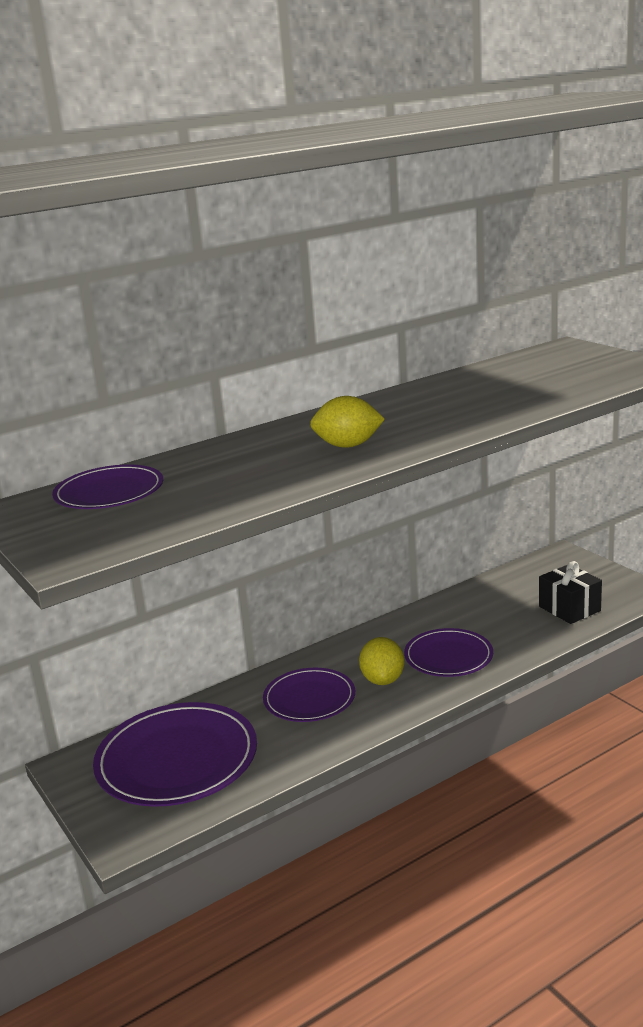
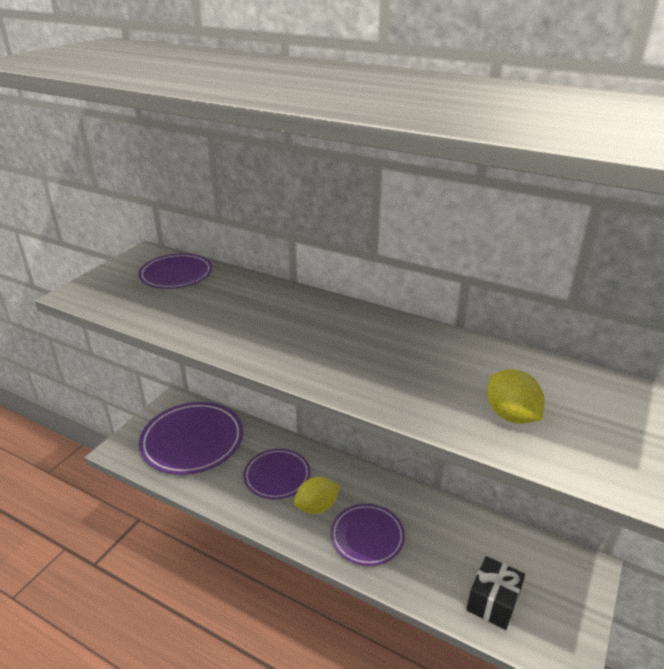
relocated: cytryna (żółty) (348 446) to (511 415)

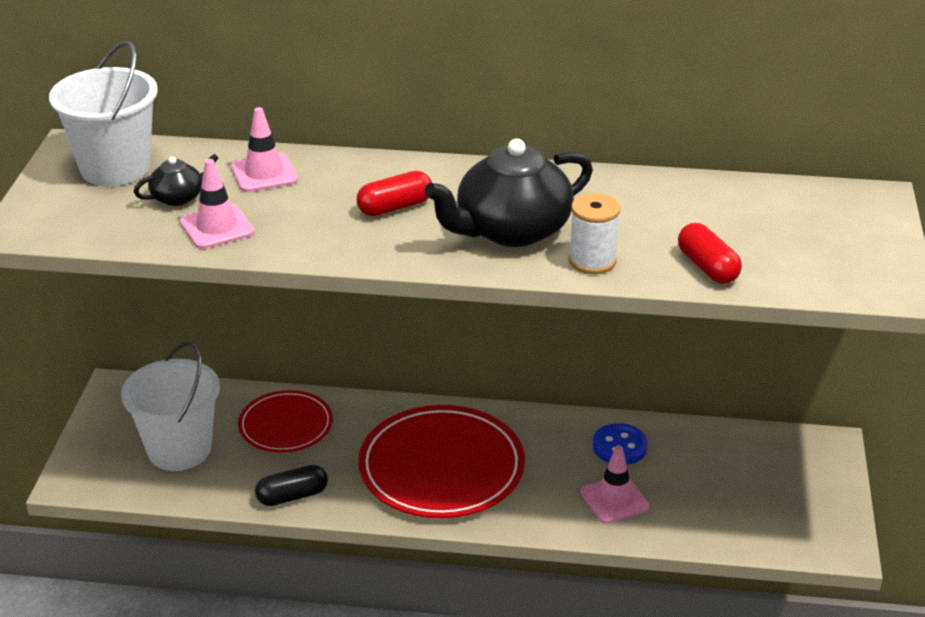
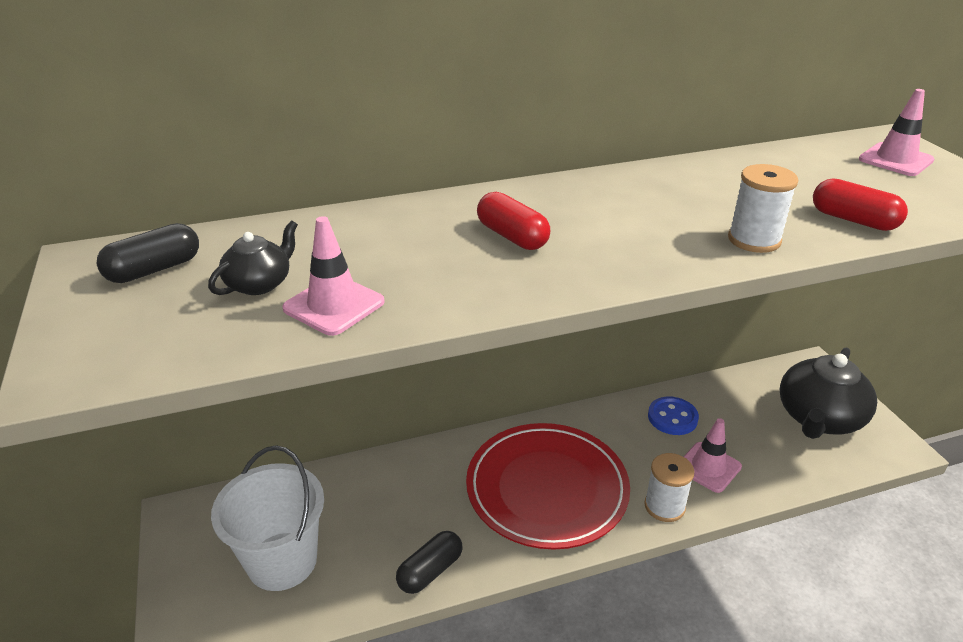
missing: talerz (czerwony) (286 425)
appeared: szpulka (biały) (664 506)
relocated: pachołek (różowy) (264 173) to (895 160); imbryk (czarny) (511 230) to (819 418)
exchanged: wiadro (biały) (115 168) to kapsułka (czarny) (154 270)
spun: kapsułka (czerwony) (395 207) = (512 236) 75 degrees counterclockwise

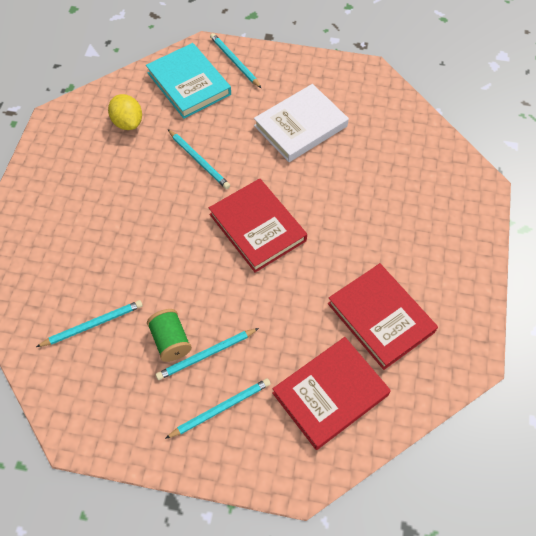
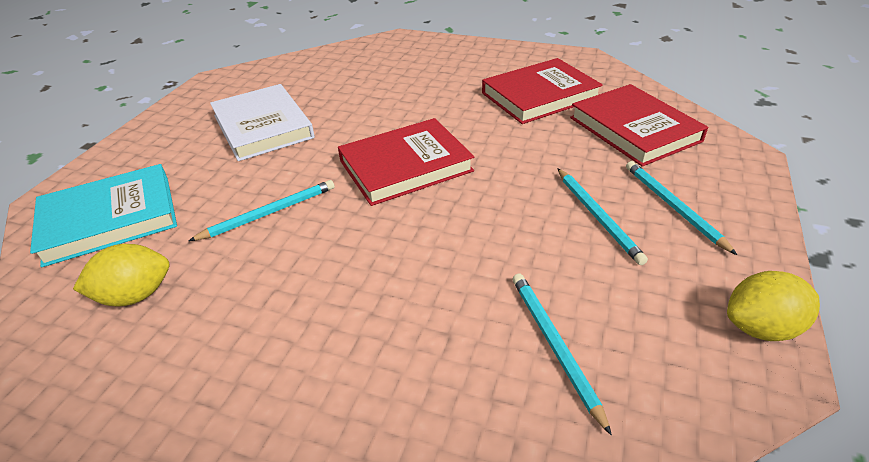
missing: szpulka (zielony) (171 341); ołówek (turkusowy) (234 62)
appeared: cytryna (żółty) (760 327)

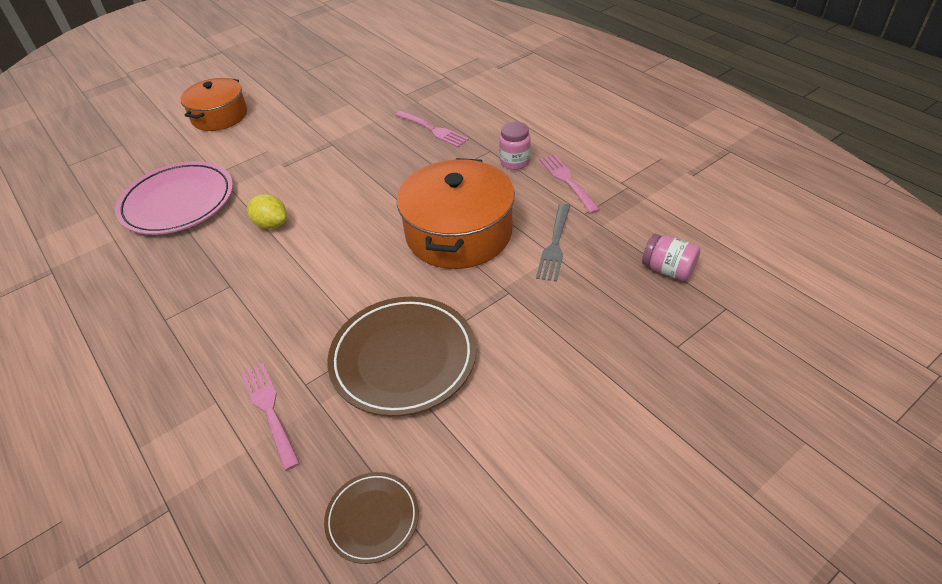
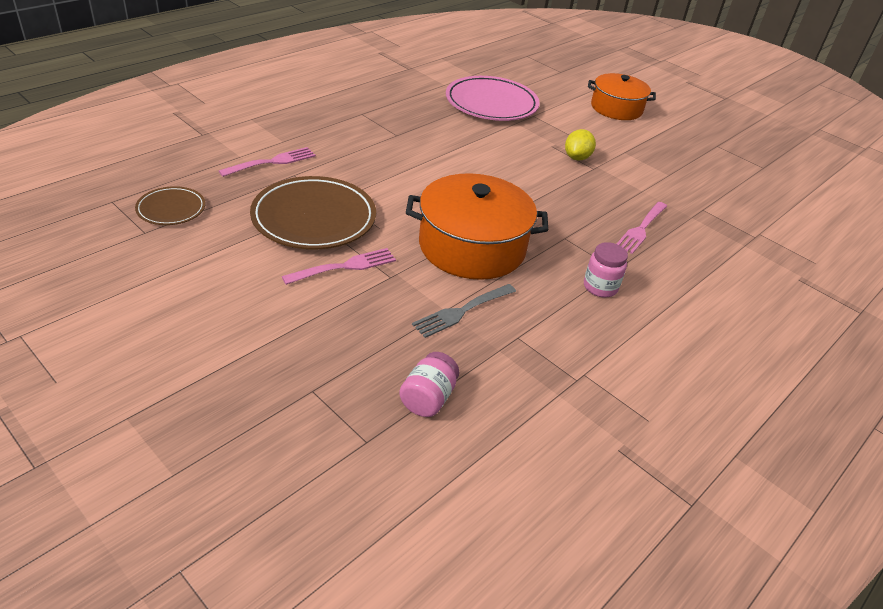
relocated: cytryna (żółty) (271 224) to (577 157); widelec (różowy) (568 181) to (344 267)
spun: widelec (szary) (554 244) = (462 311) 45 degrees counterclockwise

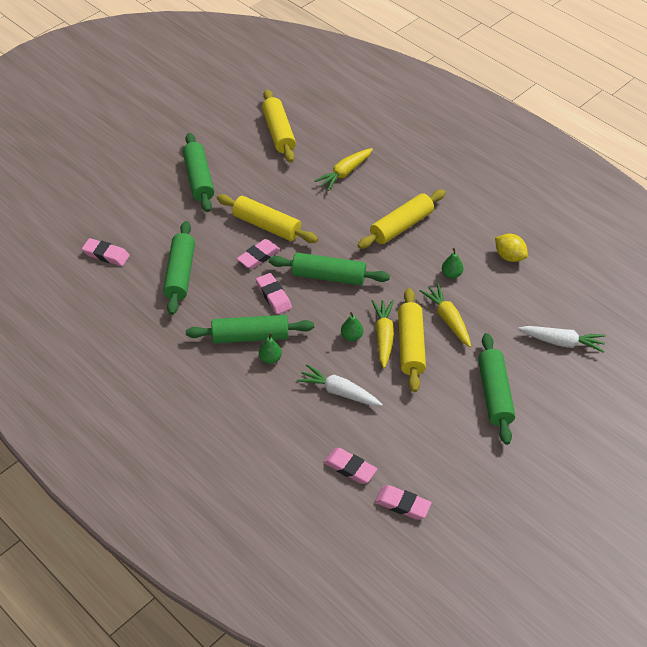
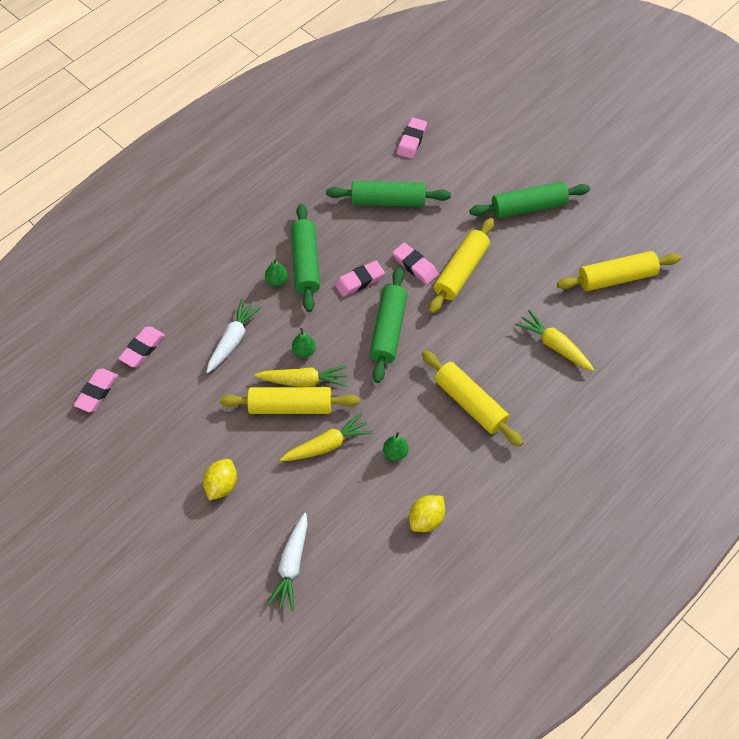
exchanged: wałek do ciasta (zielony) (494 394) to cytryna (żółty) (221 485)

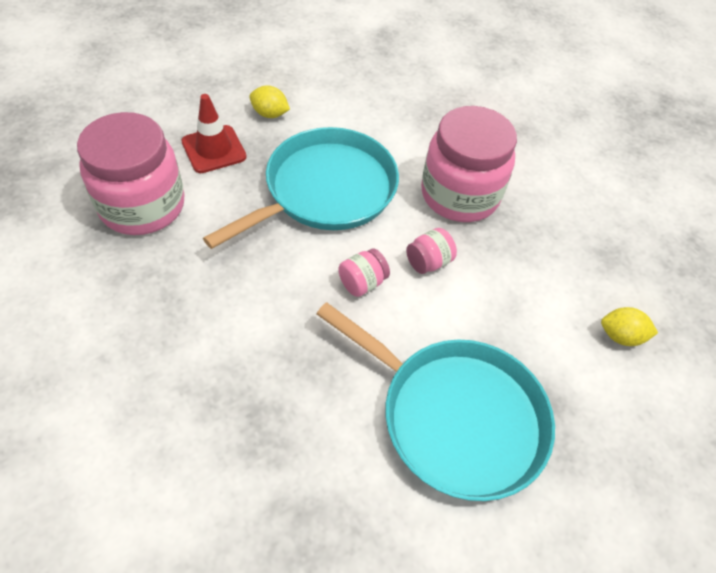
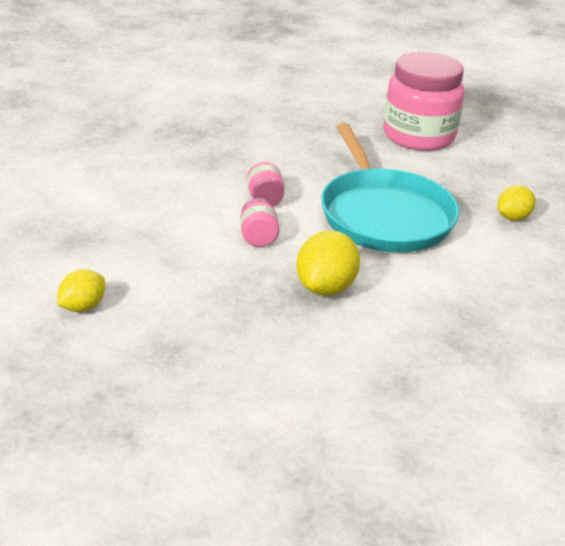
missing: pachołek (czerwony) (214 149); patelnia (turkusowy) (455 416)
exchanged: słoik (różowy) (459 195) to cytryna (żółty) (326 287)

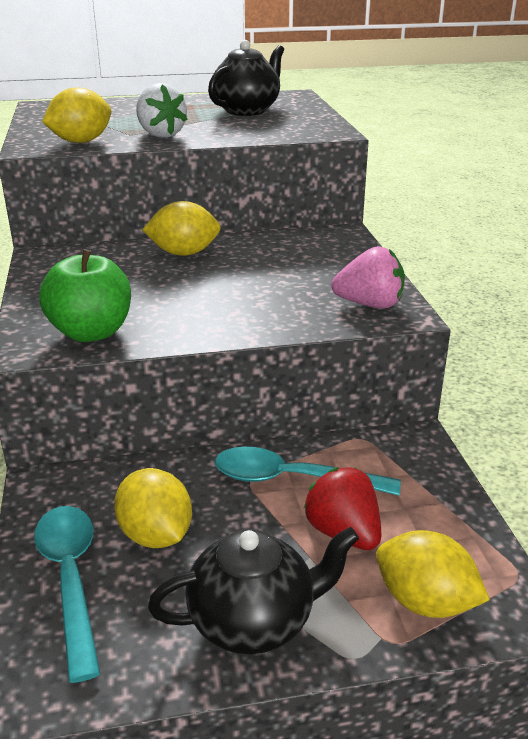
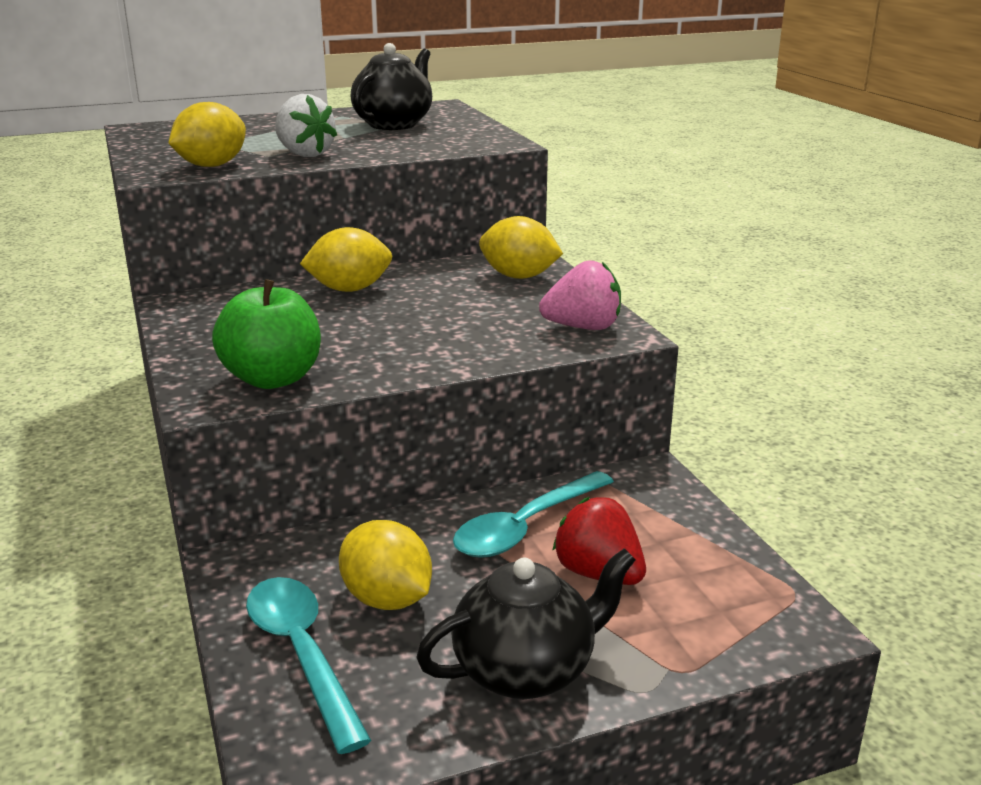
relocated: cytryna (żółty) (425 602) to (519 276)
spun: łyżka (turkusowy) (292 479) = (526 527) 45 degrees counterclockwise

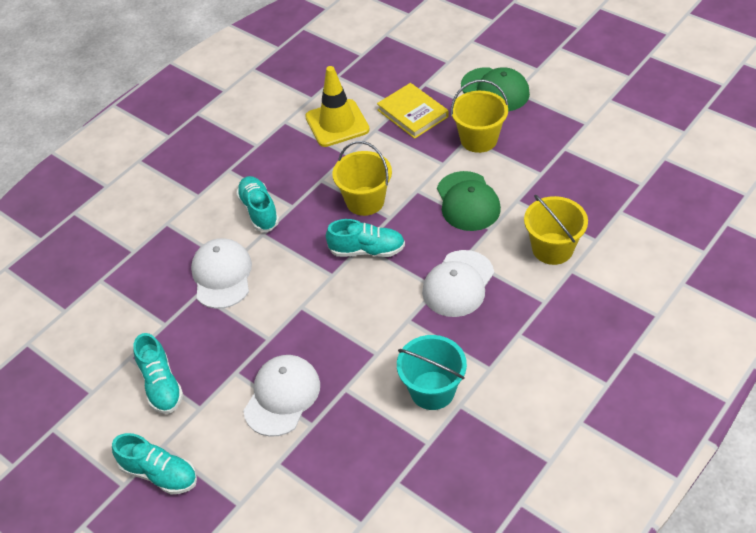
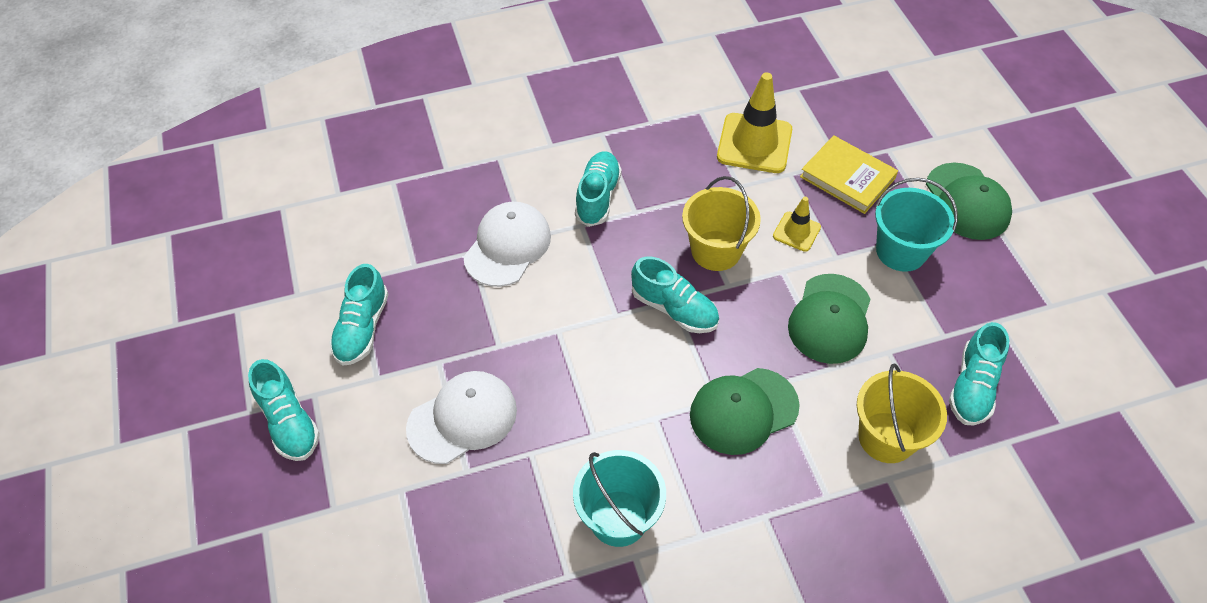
appeared: pachołek (żółty) (796 232); but (turkusowy) (972 387)
colour: czapka (biały) (458 284) to czapka (zielony) (743 411); wiadro (żółty) (478 139) to wiadro (turkusowy) (901 251)
spun: książka (żółty) (412 113) = (847 177) 45 degrees counterclockwise

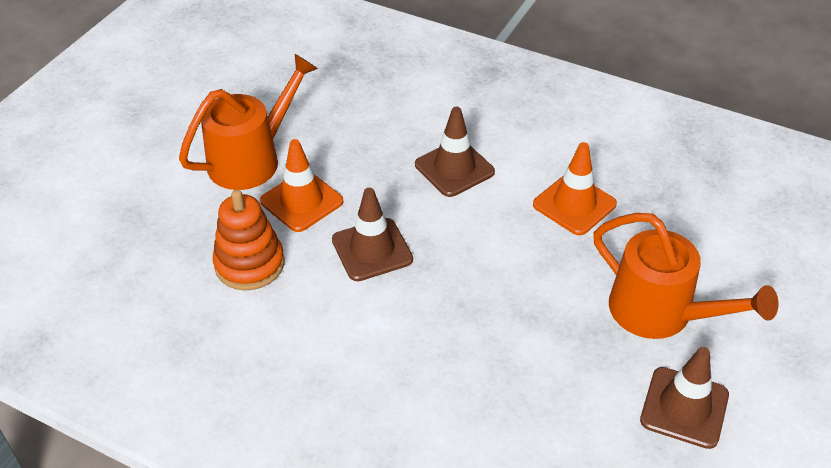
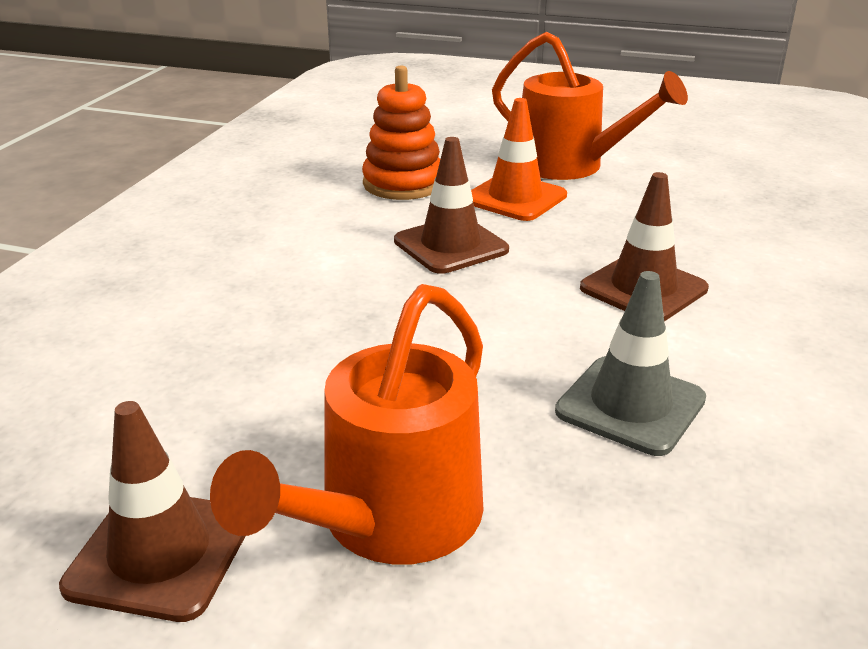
colour: pachołek (pomarańczowy) (574 204) to pachołek (szary) (630 405)

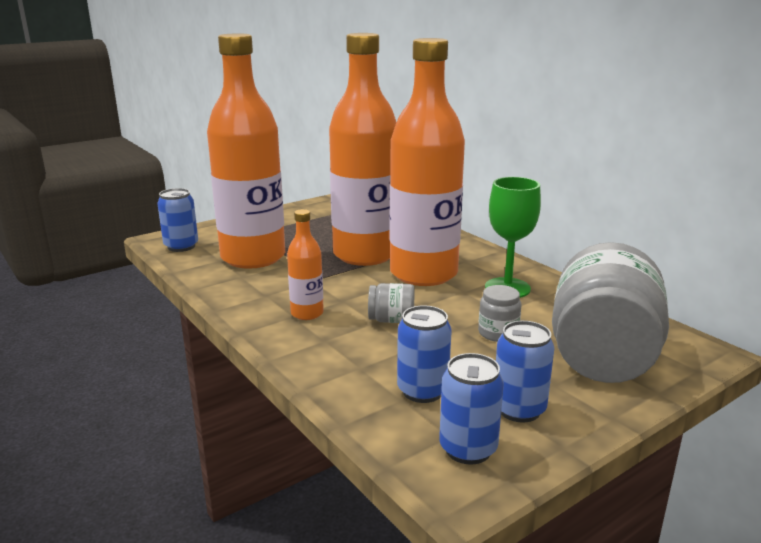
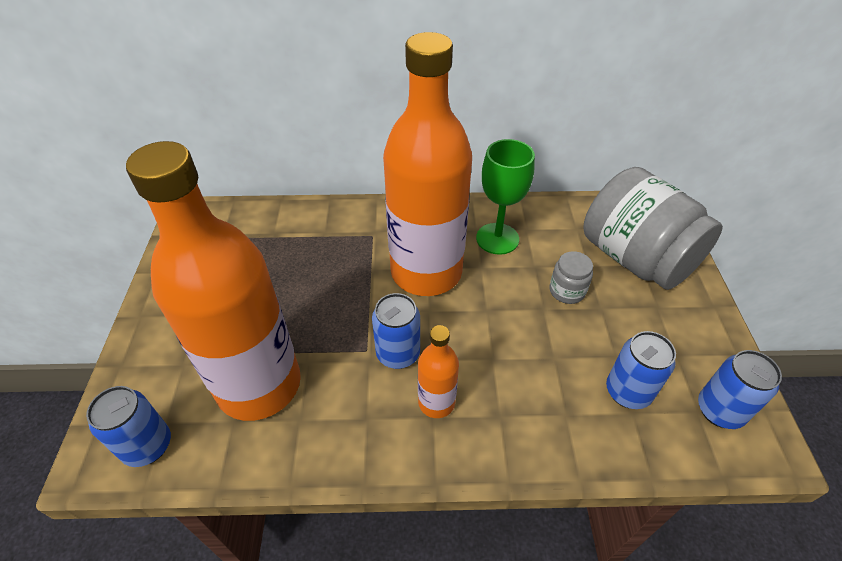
missing: butelka (pomarańczowy) (365 255); słoik (szary) (391 320)
relocated: puszka (niebieski) (519 409) to (398 354)

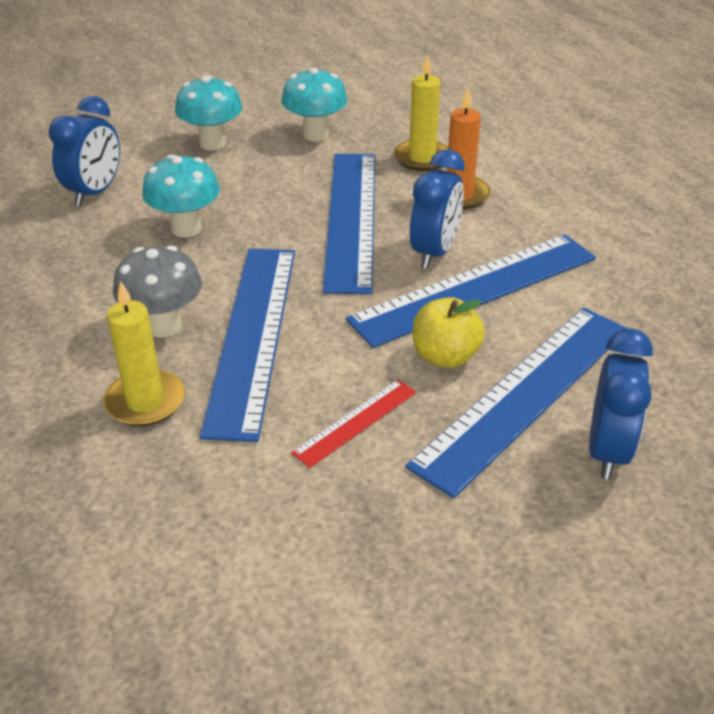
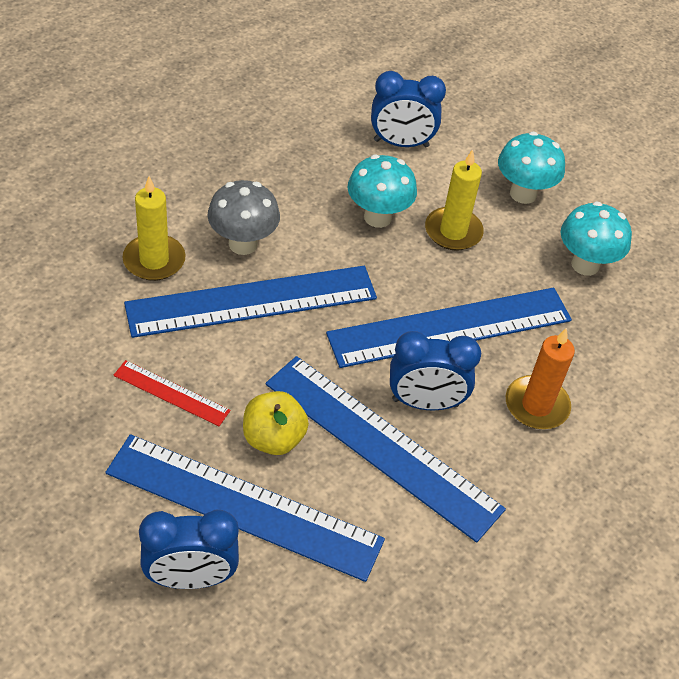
relocated: świeca (żółty) (422 158) to (453 231)

